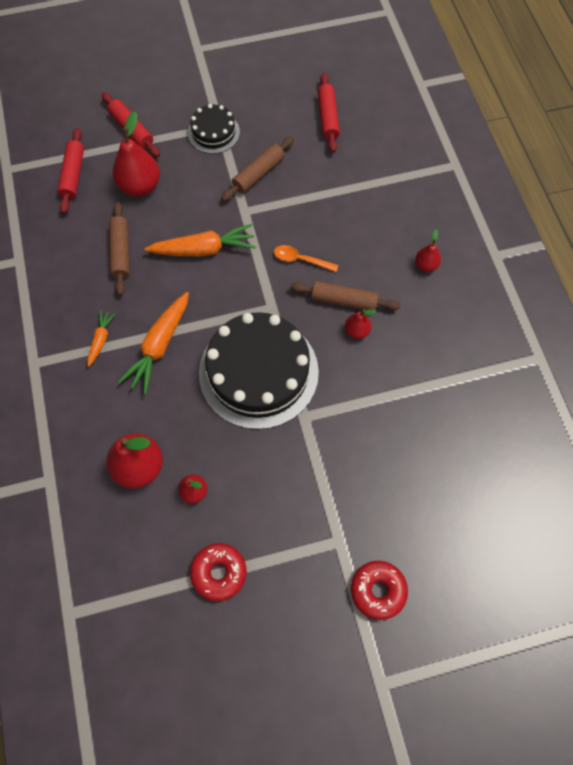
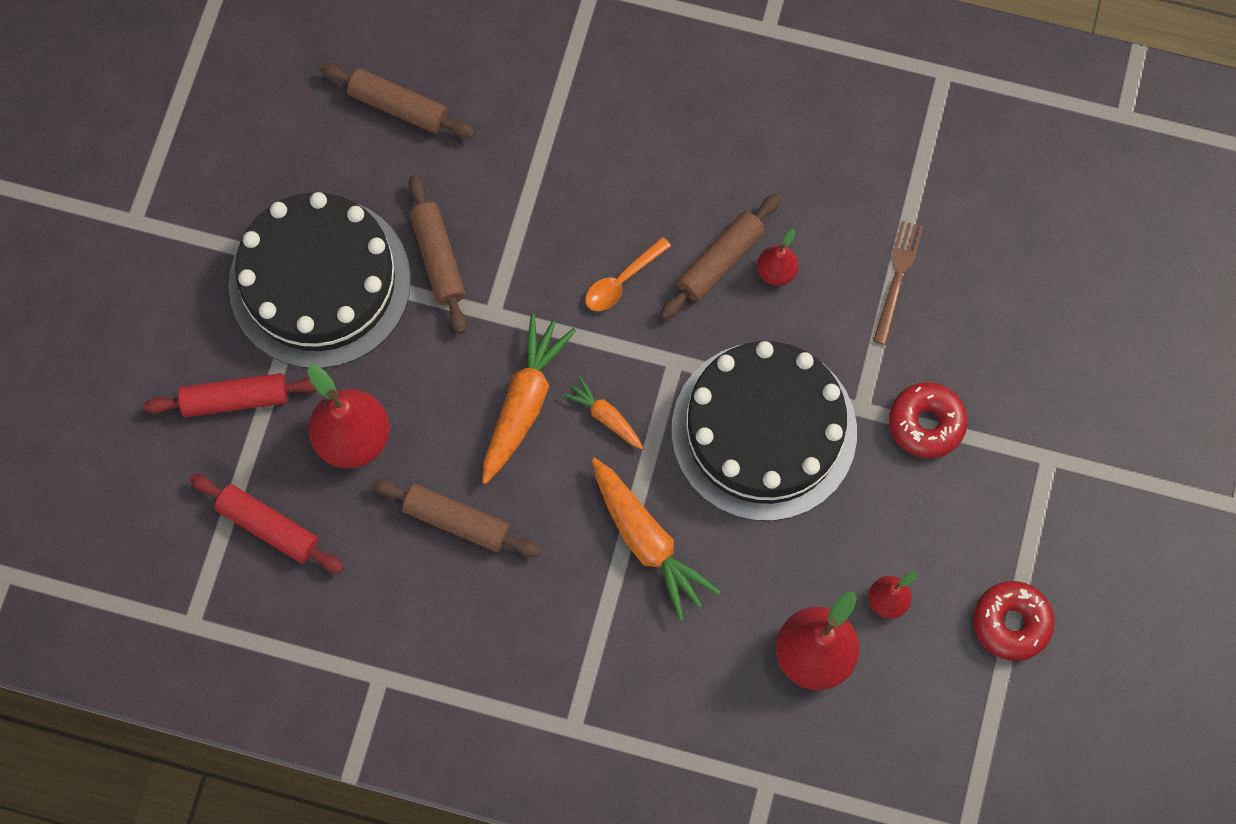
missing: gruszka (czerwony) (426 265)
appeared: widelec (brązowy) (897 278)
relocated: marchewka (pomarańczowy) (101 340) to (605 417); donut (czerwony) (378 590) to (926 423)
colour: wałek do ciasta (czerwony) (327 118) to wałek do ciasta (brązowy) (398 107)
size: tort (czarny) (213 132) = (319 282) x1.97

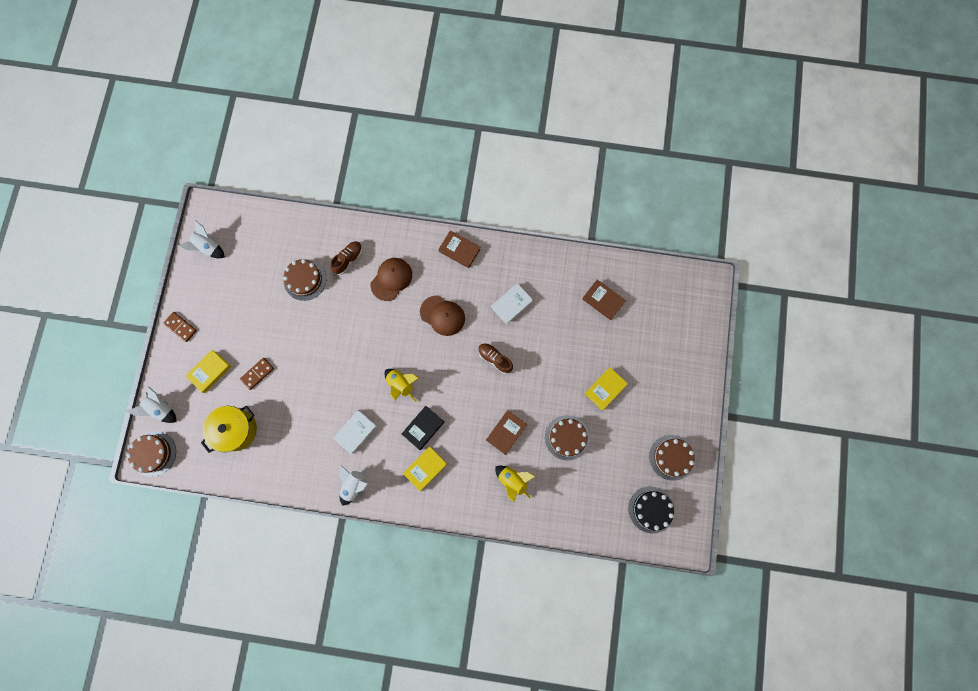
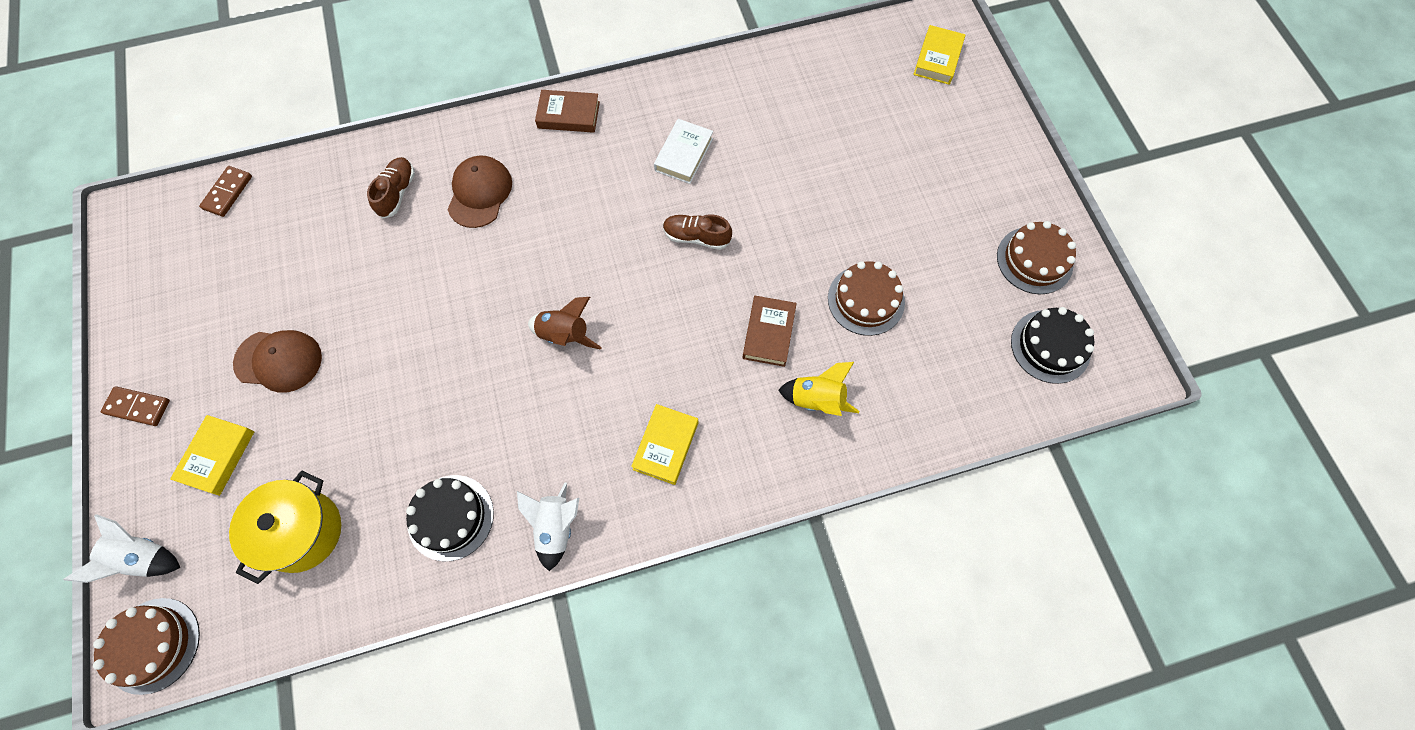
missing: rakieta (biały) (208 247); tort (brązowy) (305 279); książka (biały) (356 432); książka (czarny) (423 428); książka (brązowy) (603 300)
appeared: tort (czarny) (450 517)
relocated: kostka domina (brązowy) (257 374) to (228 193); czapka (brązowy) (442 315) to (279 360); książka (żółty) (605 389) to (937 59)
colour: rakieta (żółty) (401 384) to rakieta (brązowy) (565 335)

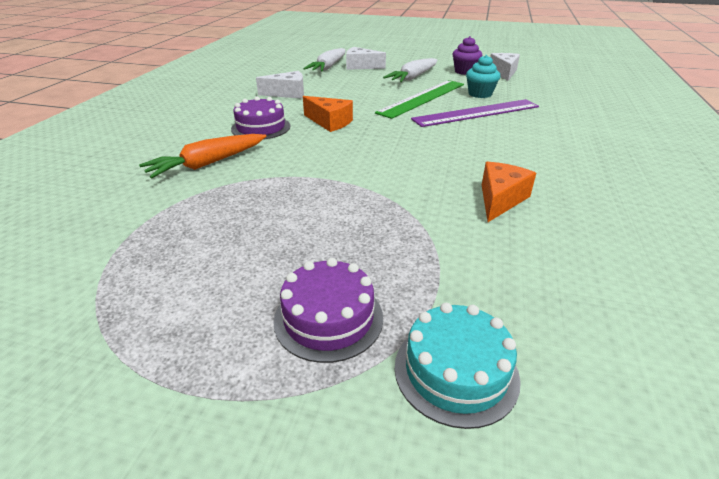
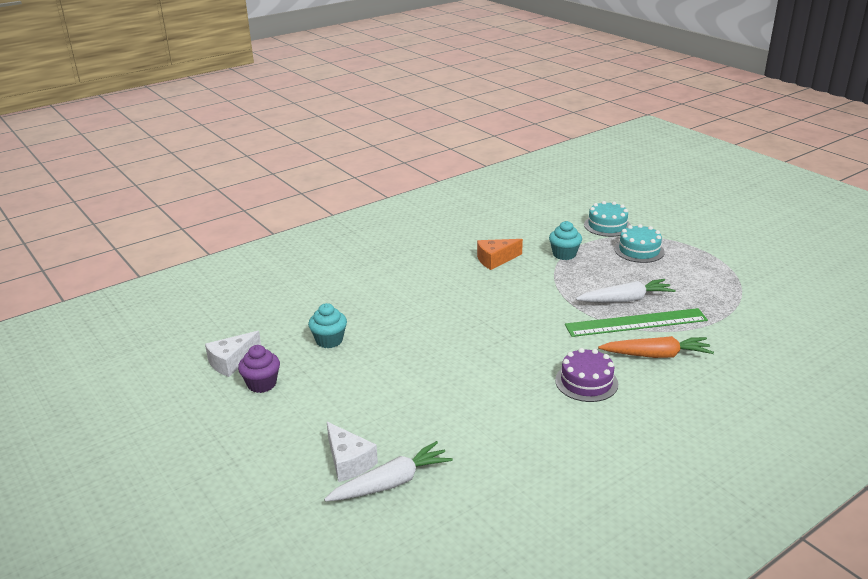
missing: ser (biały) (288 93); ser (pomarańczowy) (329 122); linijka (fioletowy) (476 113)
appeared: muffinka (turkusowy) (564 254)
relocated: linijka (zielony) (422 98) to (636 323); marchewka (biały) (413 77) to (626 300)
colour: tort (fioletowy) (328 318) to tort (turkusowy) (639 250)

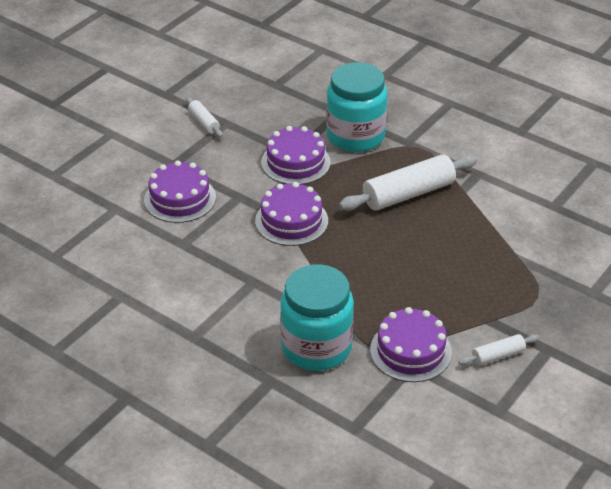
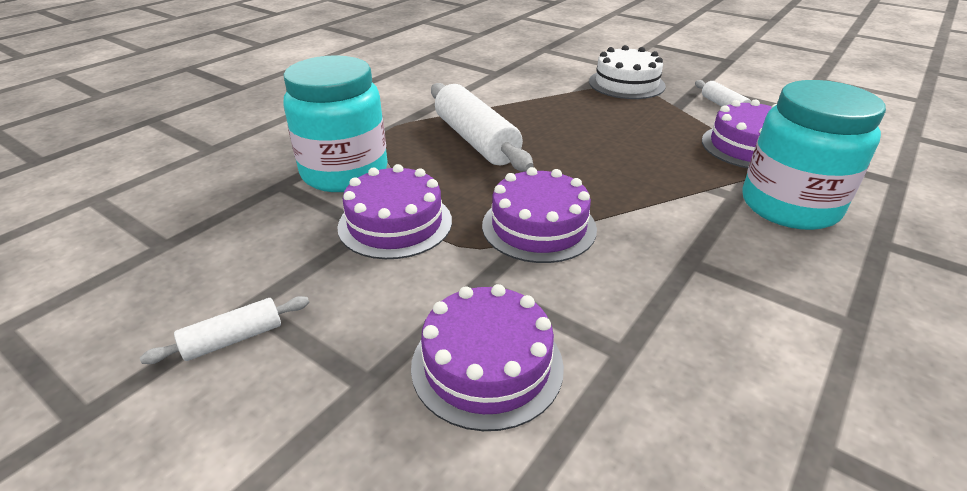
appeared: tort (biały) (626 83)

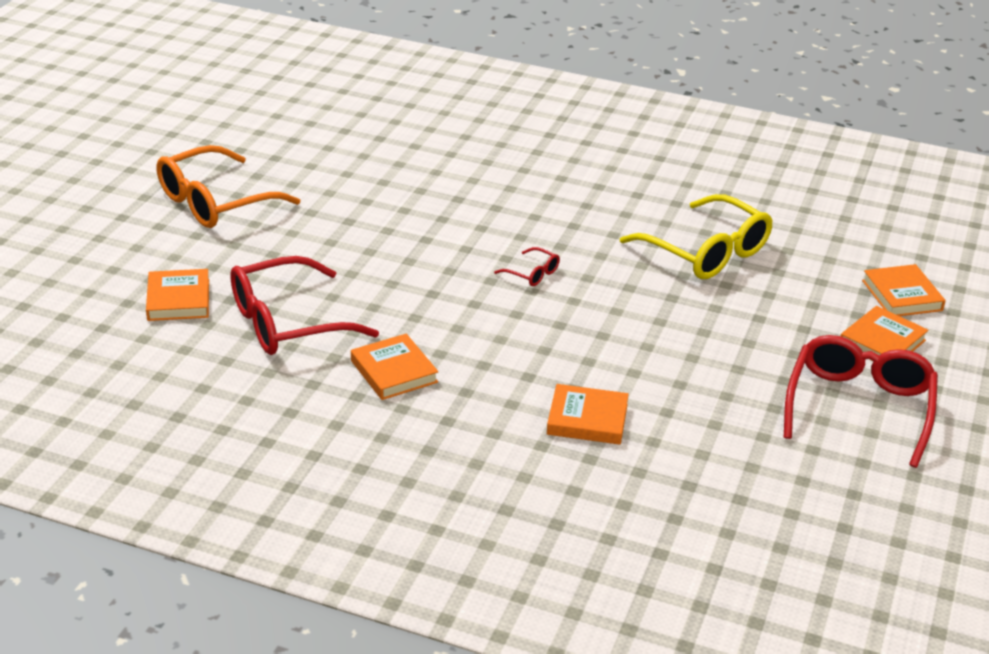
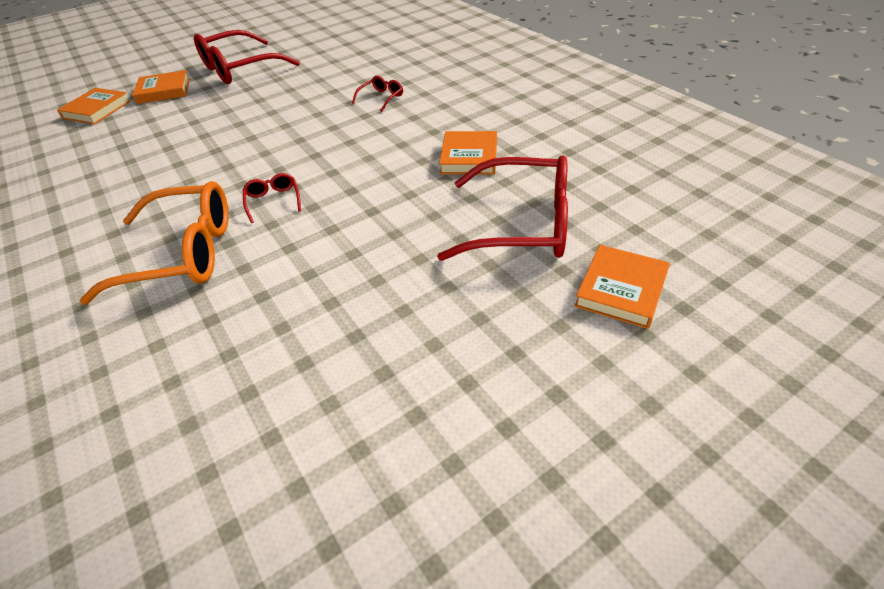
missing: okulary (żółty) (706 252)
relocated: okulary (pomarańczowy) (215 202) to (182 254)
exchanged: książka (pomarańczowy) (587 419) to okulary (czerwony) (381 98)

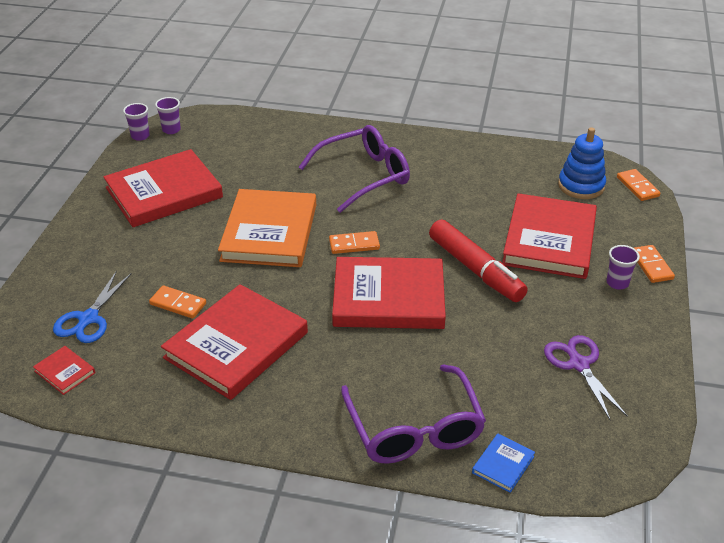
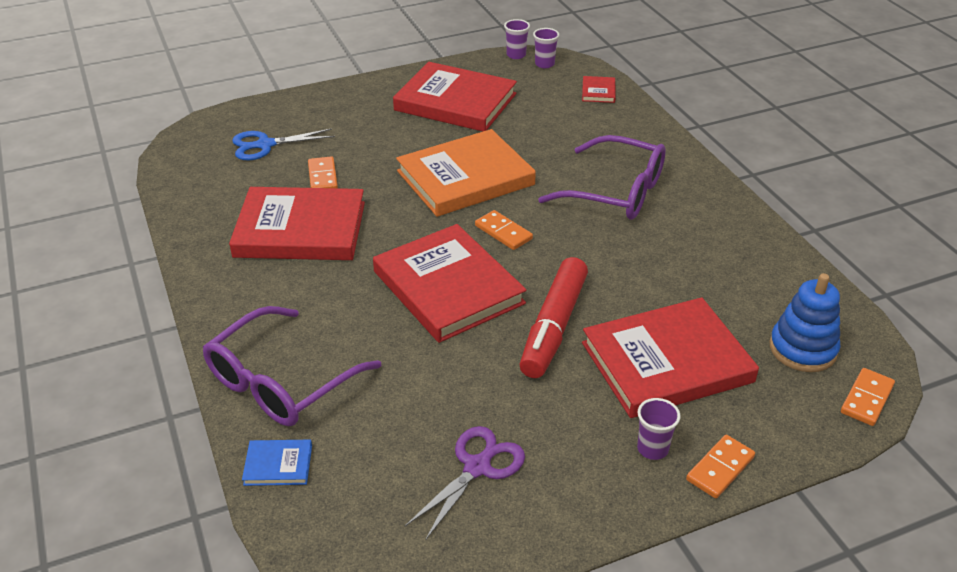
relocated: książka (czerwony) (65 372) to (598 92)

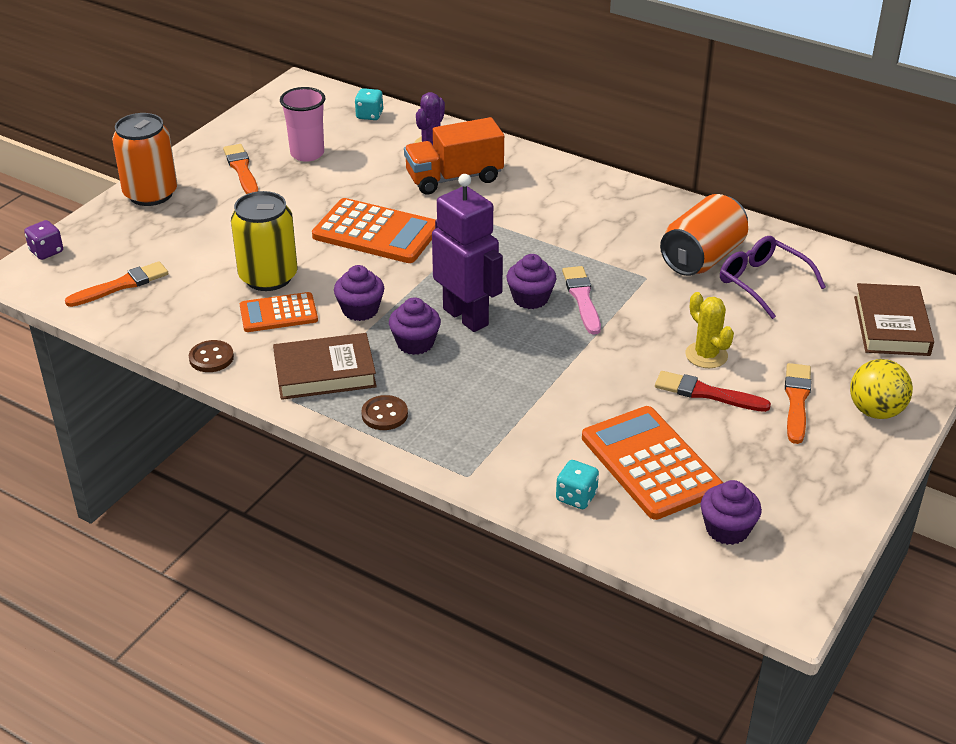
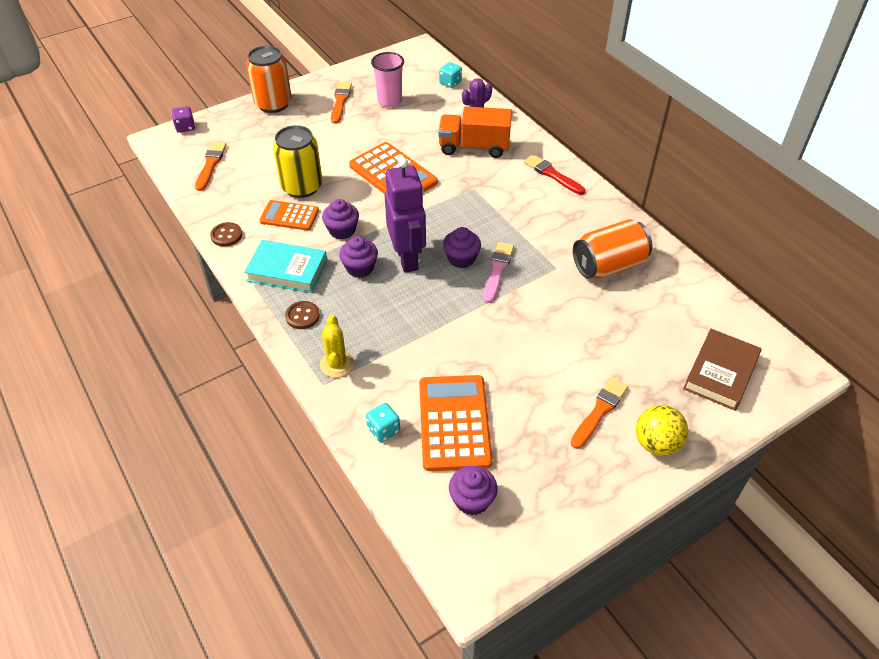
missing: okulary (fioletowy) (762 282)
relocated: pędzel (czerwony) (707 393) to (552 175); kaktus (żółty) (706 355) to (337 364)
colour: książka (brązowy) (325 372) to książka (turkusowy) (287 270)
spun: pędzel (pomarańczowy) (121 285) = (210 165) 75 degrees counterclockwise

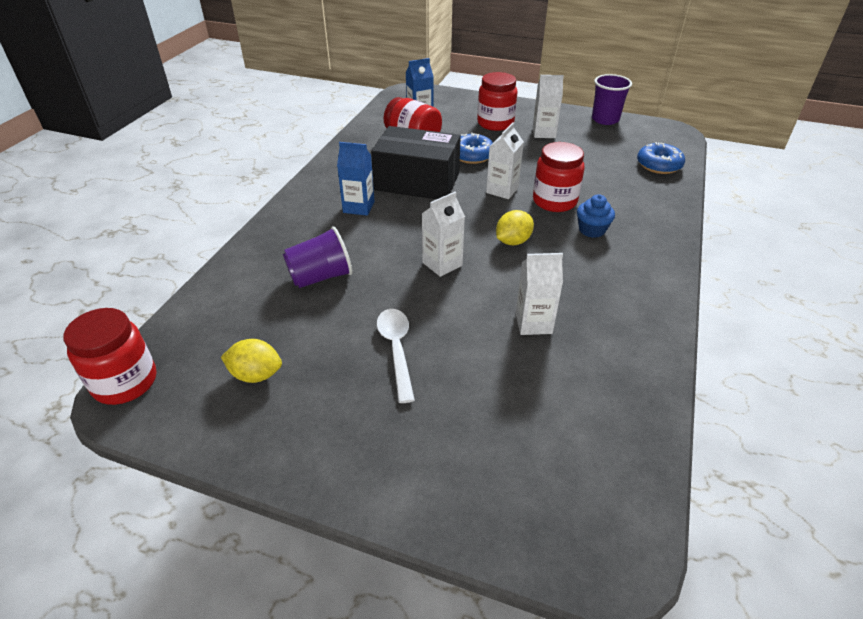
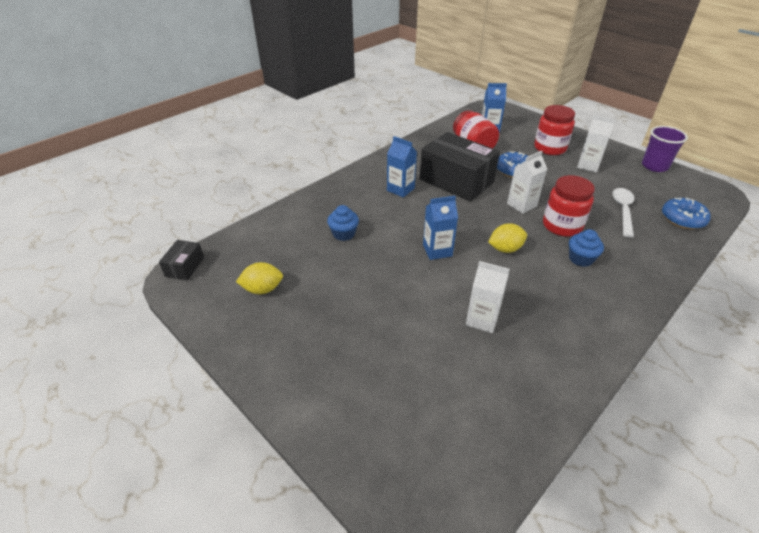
relocated: łyżka (biały) (396 350) to (623 210)
exchanged: słoik (czerwony) (125 382) to pudełko (czarny) (185 267); szklanka (fioletowy) (321 277) to muffinka (niebieski) (344 234)
colour: karton mleka (biały) (442 264) to karton mleka (niebieski) (437 250)
spun: cytryna (żółty) (256 375) = (262 289) 45 degrees counterclockwise

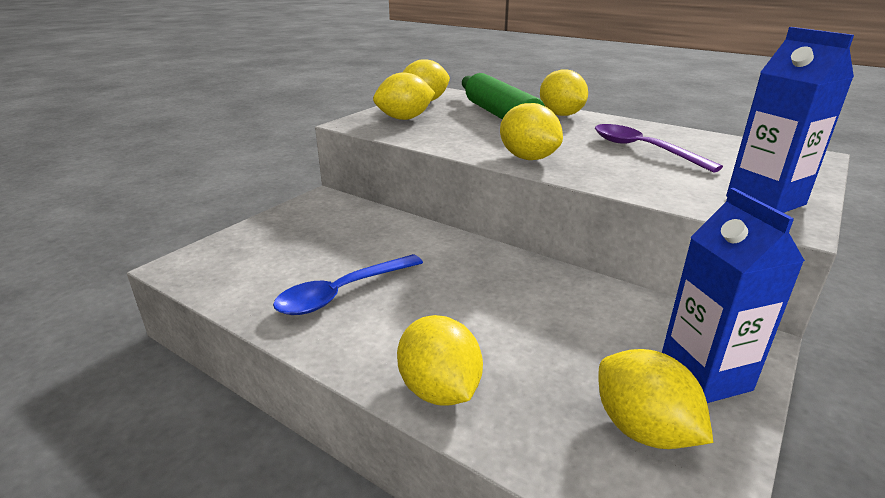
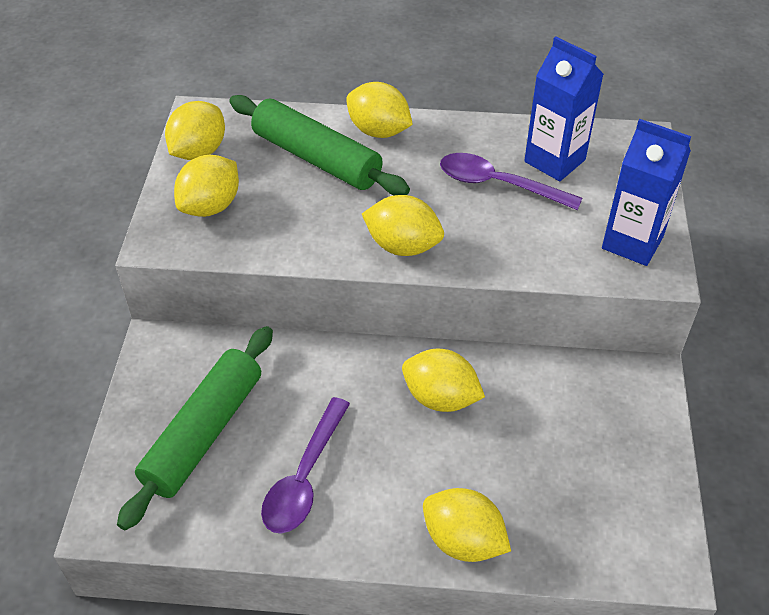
appeared: wałek do ciasta (zielony) (204 433)
relocated: cytryna (żółty) (643 429) to (440 398); karton mleka (niebieski) (704 376) to (554 161)
colour: łyżka (niebieski) (342 293) to łyżka (fioletowy) (304 477)

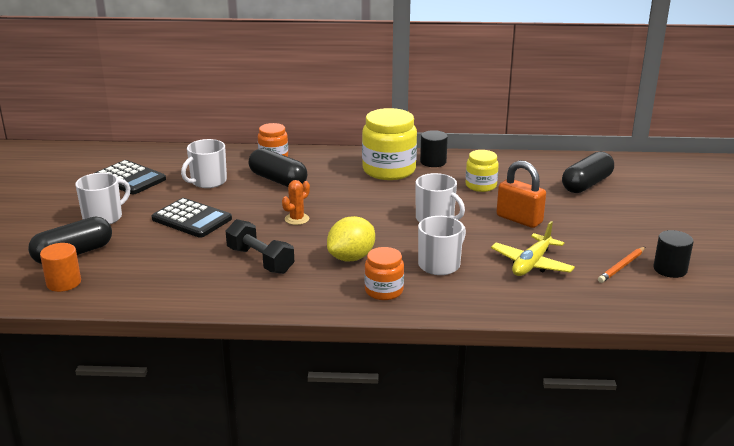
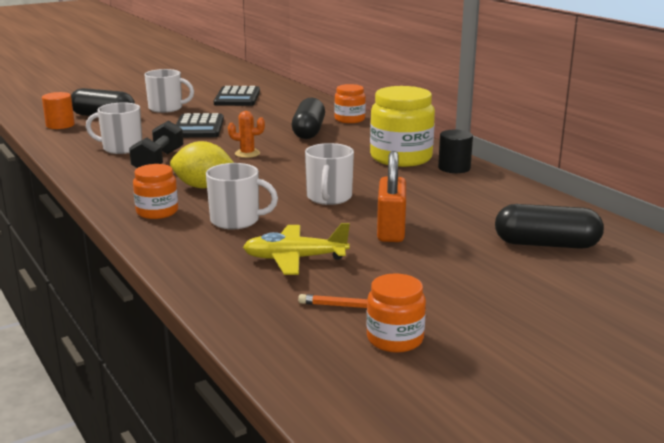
missing: słoik (żółty) (481 185)
relocated: kubek (biały) (208 181) to (121 148)
exchanged: walec (czarny) (670 269) to słoik (pomarańczowy) (395 339)

